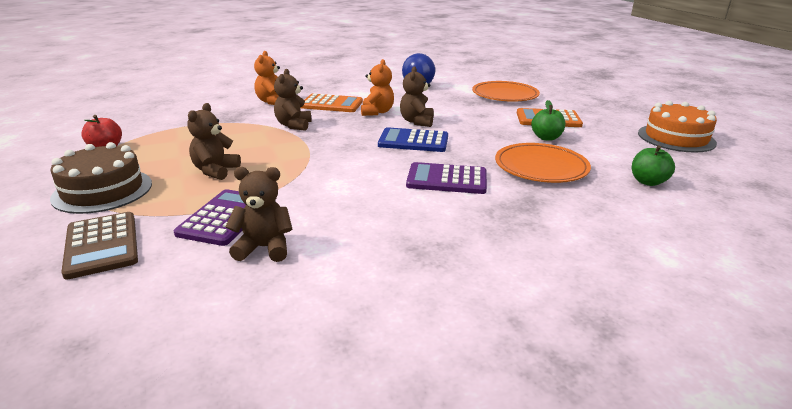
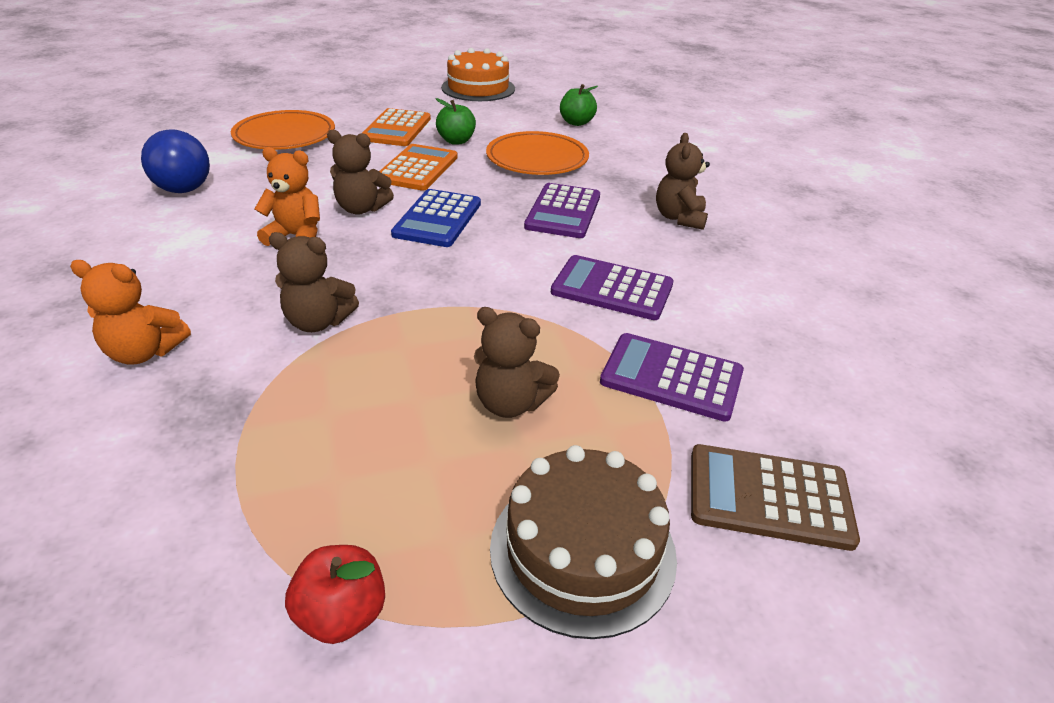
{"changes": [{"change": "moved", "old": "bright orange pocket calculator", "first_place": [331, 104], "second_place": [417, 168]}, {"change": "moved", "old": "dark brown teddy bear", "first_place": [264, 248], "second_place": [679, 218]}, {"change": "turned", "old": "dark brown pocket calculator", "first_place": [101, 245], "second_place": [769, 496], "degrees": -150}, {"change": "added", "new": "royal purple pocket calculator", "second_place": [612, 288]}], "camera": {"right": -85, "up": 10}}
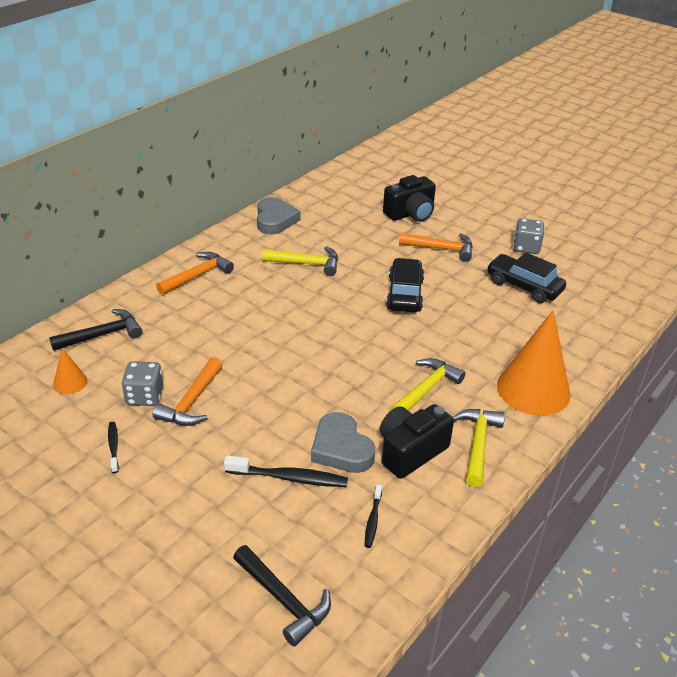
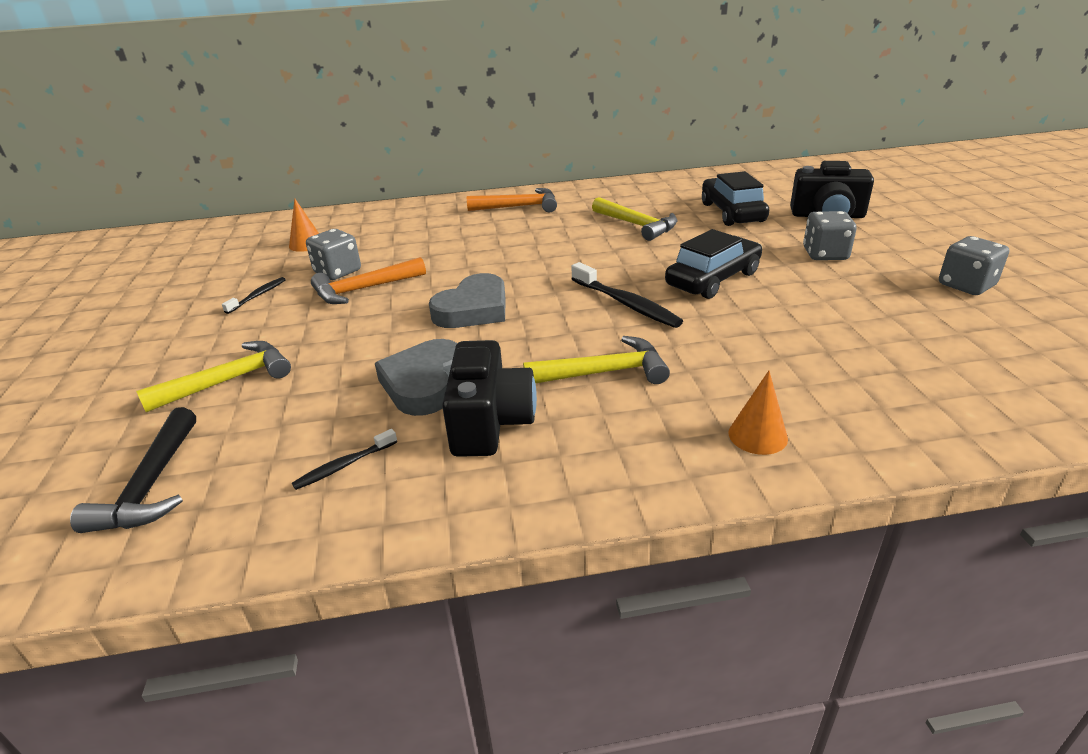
{"changes": [{"change": "moved", "old": "grey heart", "first_place": [275, 220], "second_place": [473, 309]}, {"change": "replaced", "old": "bright orange claw hammer", "new": "grey game die", "first_place": [441, 249], "second_place": [825, 254]}, {"change": "moved", "old": "ebony car", "first_place": [523, 286], "second_place": [732, 213]}, {"change": "removed", "old": "ebony claw hammer", "first_place": [102, 335]}, {"change": "resized", "old": "bright orange cone", "first_place": [533, 389], "second_place": [757, 435], "factor": 0.45}, {"change": "turned", "old": "ebony camera", "first_place": [410, 451], "second_place": [490, 422], "degrees": 90}, {"change": "moved", "old": "bright yellow claw hammer", "first_place": [477, 444], "second_place": [228, 381]}, {"change": "moved", "old": "ebony dental brush", "first_place": [289, 478], "second_place": [626, 304]}], "camera": {"right": 45, "up": -5}}
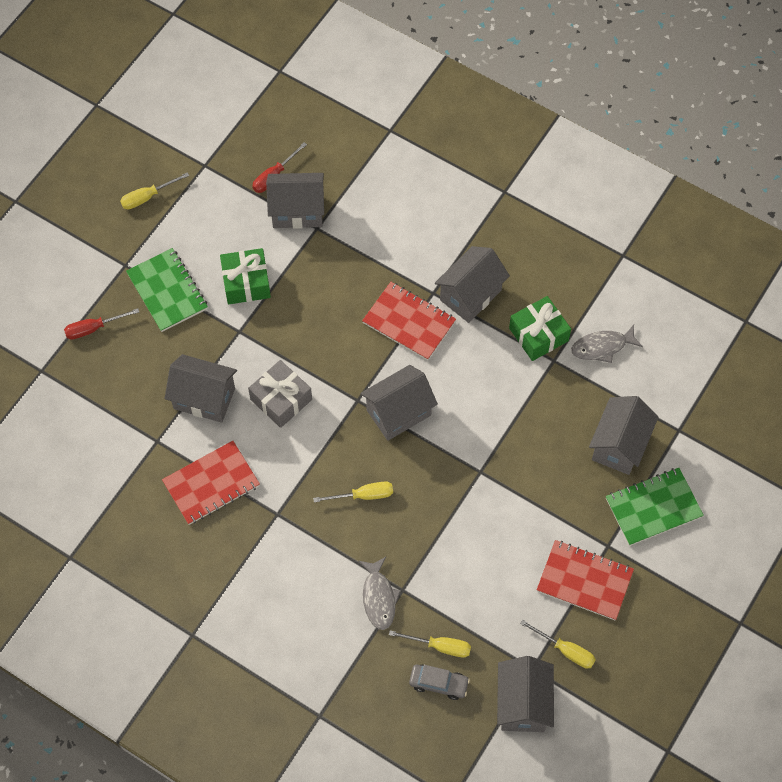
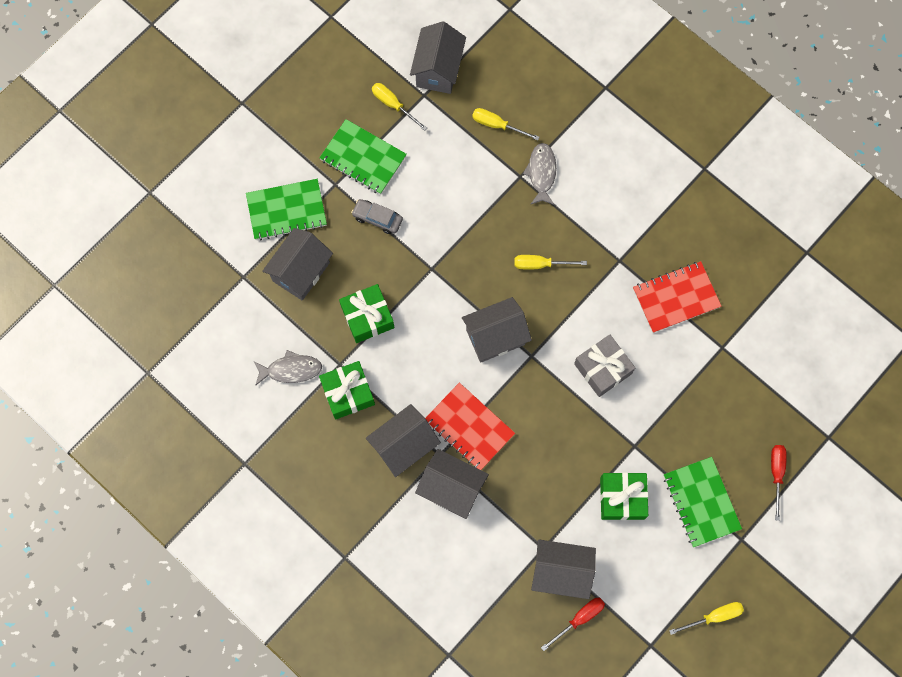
{"changes": [{"change": "turned", "old": "crimson flat screwdriver", "first_place": [93, 328], "second_place": [776, 474], "degrees": -75}, {"change": "moved", "old": "grey house", "first_place": [204, 398], "second_place": [452, 488]}, {"change": "recoloured", "old": "crimson notepad", "new": "leaf-green notepad", "first_place": [584, 581], "second_place": [363, 158]}, {"change": "moved", "old": "grey car", "first_place": [438, 683], "second_place": [377, 218]}, {"change": "added", "new": "leaf-green wrapped gift", "second_place": [367, 317]}], "camera": {"right": -170, "up": 10}}
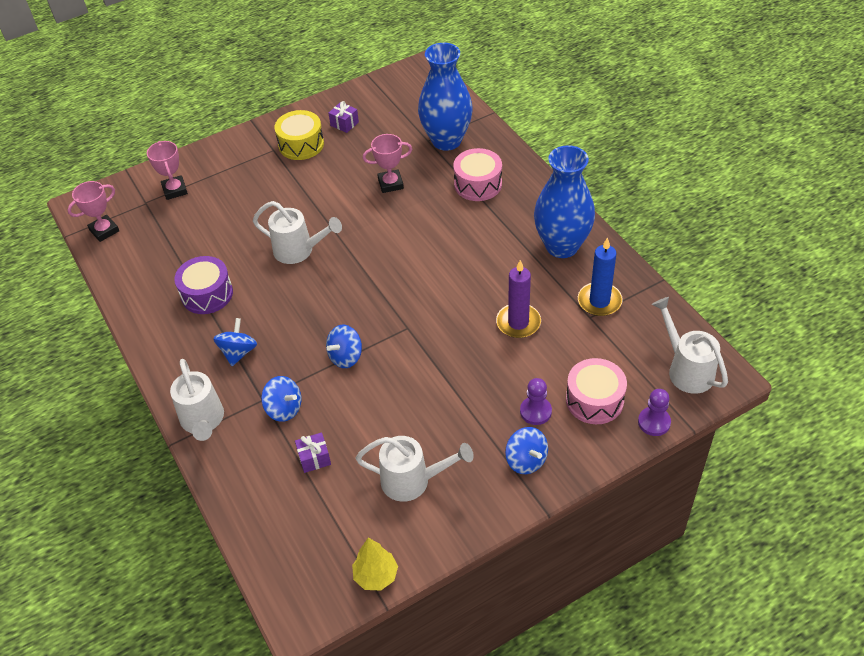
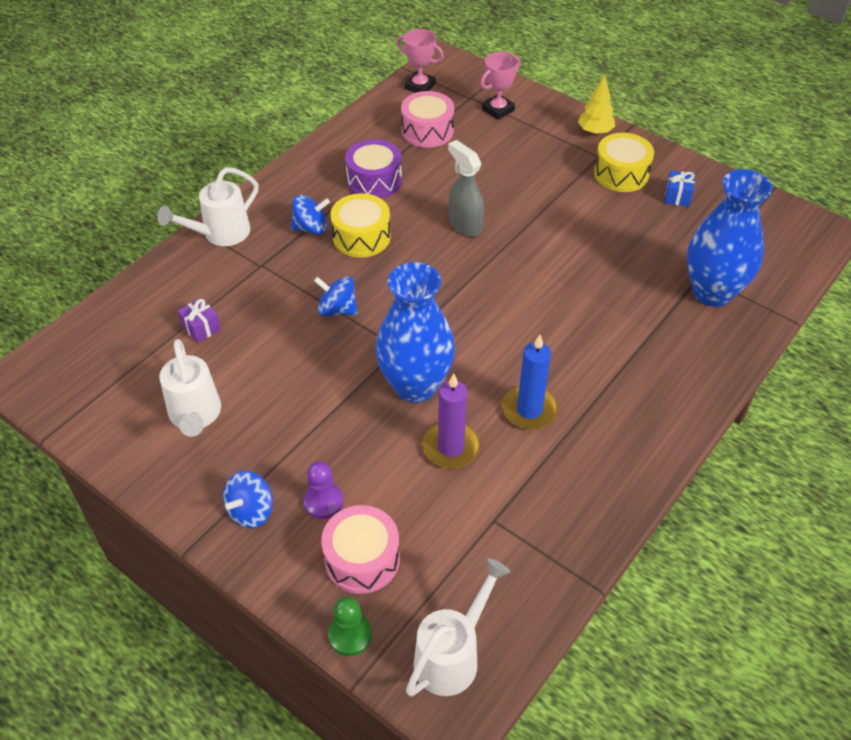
{"changes": [{"change": "recoloured", "old": "royal purple wrapped gift", "new": "cobalt wrapped gift", "first_place": [344, 124], "second_place": [677, 196]}, {"change": "removed", "old": "rosy trophy", "first_place": [390, 184]}, {"change": "moved", "old": "cobalt flower vase", "first_place": [562, 246], "second_place": [415, 386]}, {"change": "moved", "old": "rosy toy drum", "first_place": [478, 184], "second_place": [427, 131]}, {"change": "replaced", "old": "snow-white watering pot", "new": "grey sprayer", "first_place": [299, 251], "second_place": [465, 225]}, {"change": "moved", "old": "cobalt pillar candle", "first_place": [599, 301], "second_place": [529, 410]}, {"change": "removed", "old": "cobalt toy top", "first_place": [284, 409]}, {"change": "recoloured", "old": "royal purple chess pawn", "new": "leaf-green chess pawn", "first_place": [654, 422], "second_place": [350, 635]}, {"change": "moved", "old": "bright yellow tree", "first_place": [376, 576], "second_place": [595, 132]}, {"change": "added", "new": "bright yellow toy drum", "second_place": [361, 237]}], "camera": {"right": 65, "up": 0}}
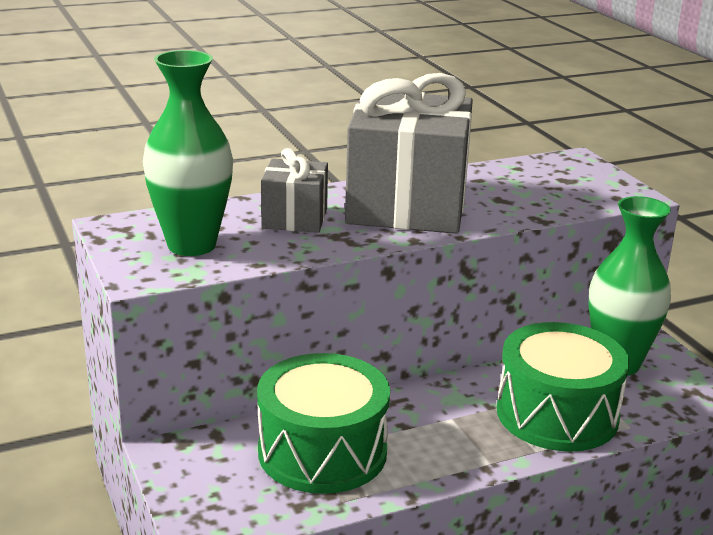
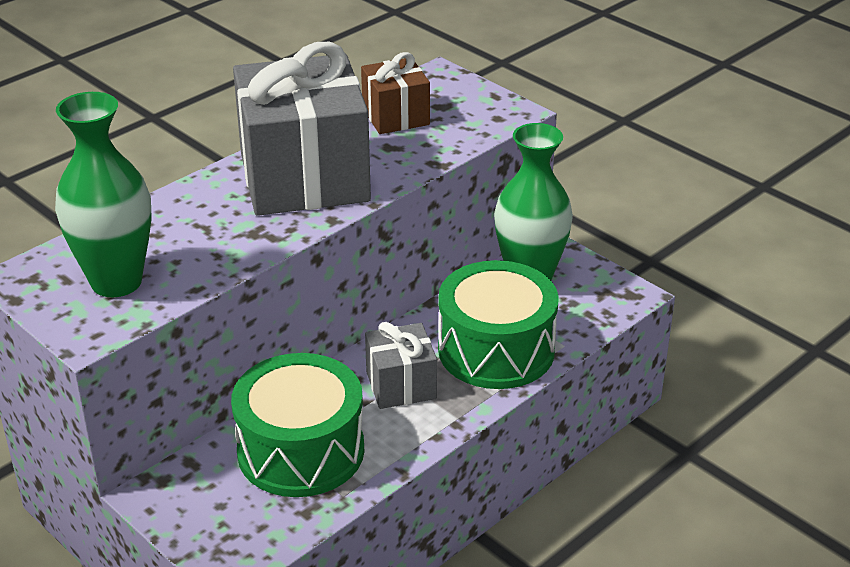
{"changes": [{"change": "moved", "old": "grey wrapped gift", "first_place": [294, 218], "second_place": [401, 385]}, {"change": "added", "new": "dark brown wrapped gift", "second_place": [395, 116]}], "camera": {"right": -20, "up": 10}}
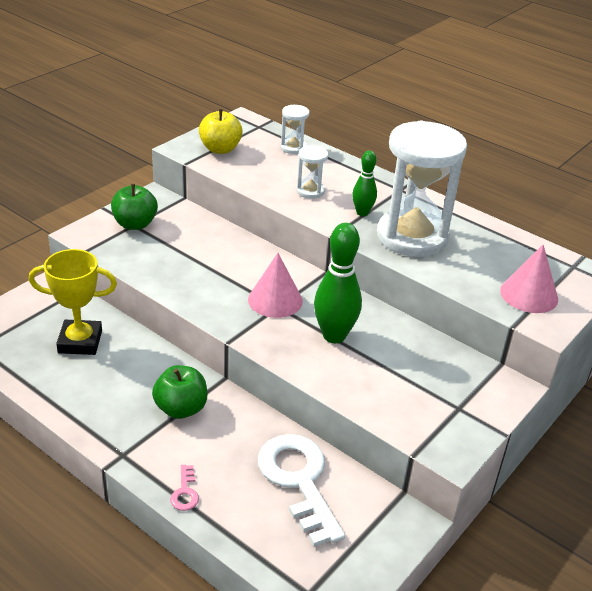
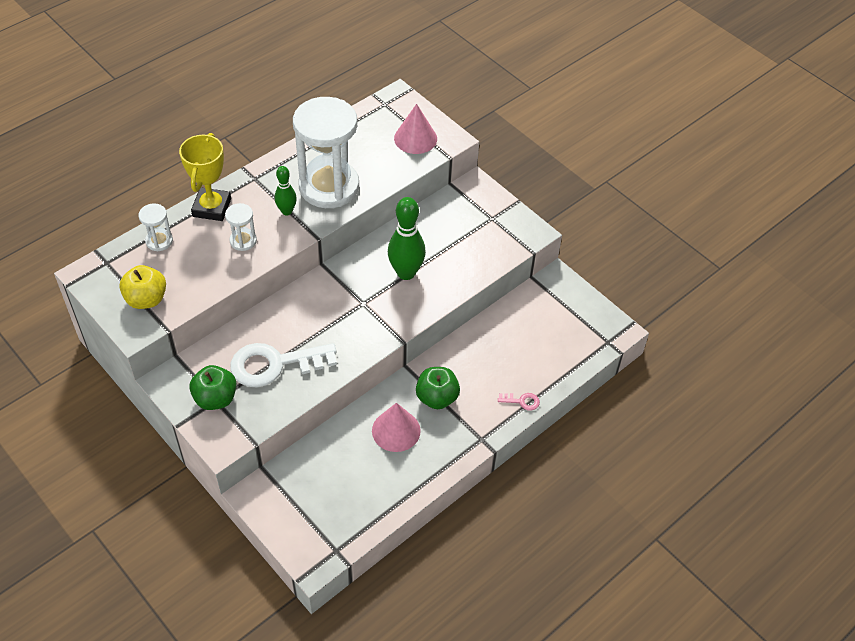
{"changes": [{"change": "moved", "old": "bright yellow trophy", "first_place": [80, 342], "second_place": [212, 208]}, {"change": "moved", "old": "rosy cone", "first_place": [275, 300], "second_place": [396, 430]}, {"change": "moved", "old": "snow-white door key", "first_place": [299, 480], "second_place": [274, 364]}], "camera": {"right": -80, "up": 15}}
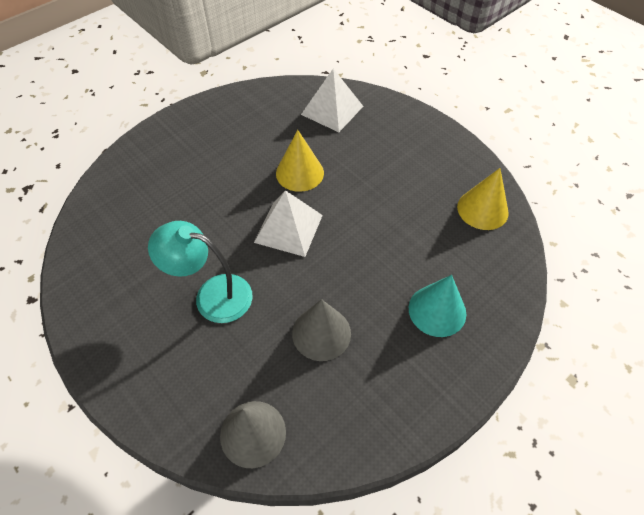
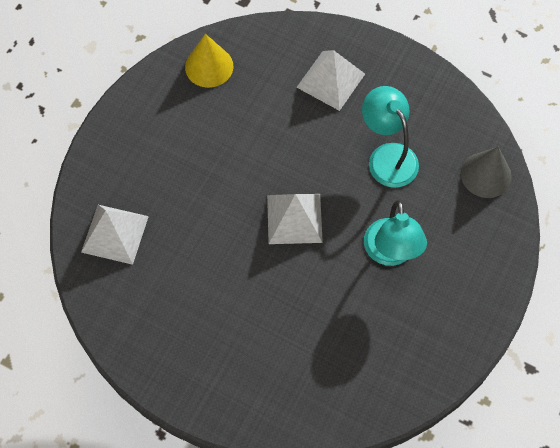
{"changes": [{"change": "removed", "old": "bright yellow cone", "first_place": [299, 173]}, {"change": "replaced", "old": "aqua cone", "new": "snow-white pyramid", "first_place": [437, 310], "second_place": [330, 80]}, {"change": "replaced", "old": "grey cone", "new": "aqua reading lamp", "first_place": [321, 333], "second_place": [387, 156]}], "camera": {"right": -110, "up": 10}}
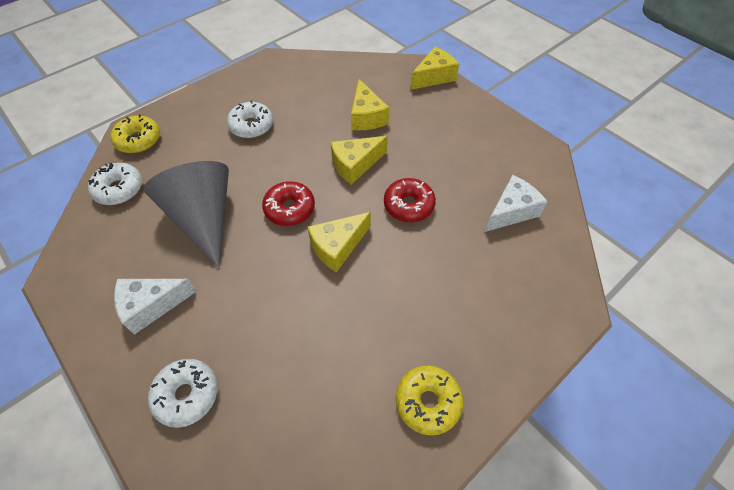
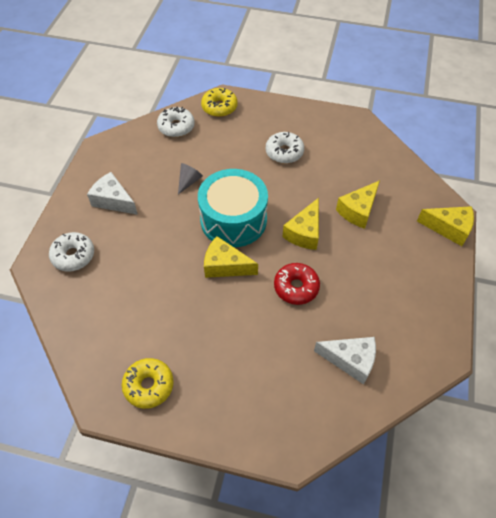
{"changes": [{"change": "turned", "old": "bright yellow cheese wedge", "first_place": [355, 165], "second_place": [304, 232], "degrees": -90}, {"change": "resized", "old": "grey cone", "first_place": [204, 218], "second_place": [189, 181], "factor": 0.4}, {"change": "replaced", "old": "crimson doughnut", "new": "aqua toy drum", "first_place": [289, 209], "second_place": [233, 220]}], "camera": {"right": 55, "up": 0}}
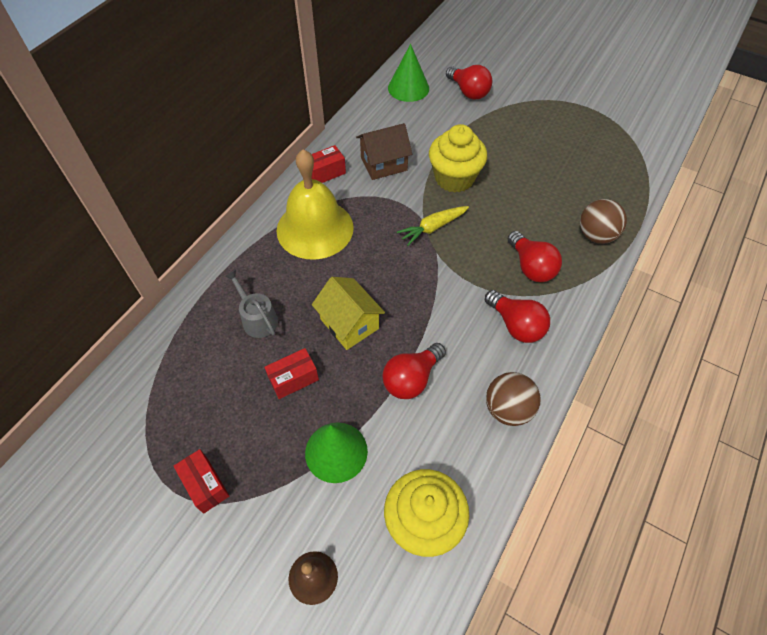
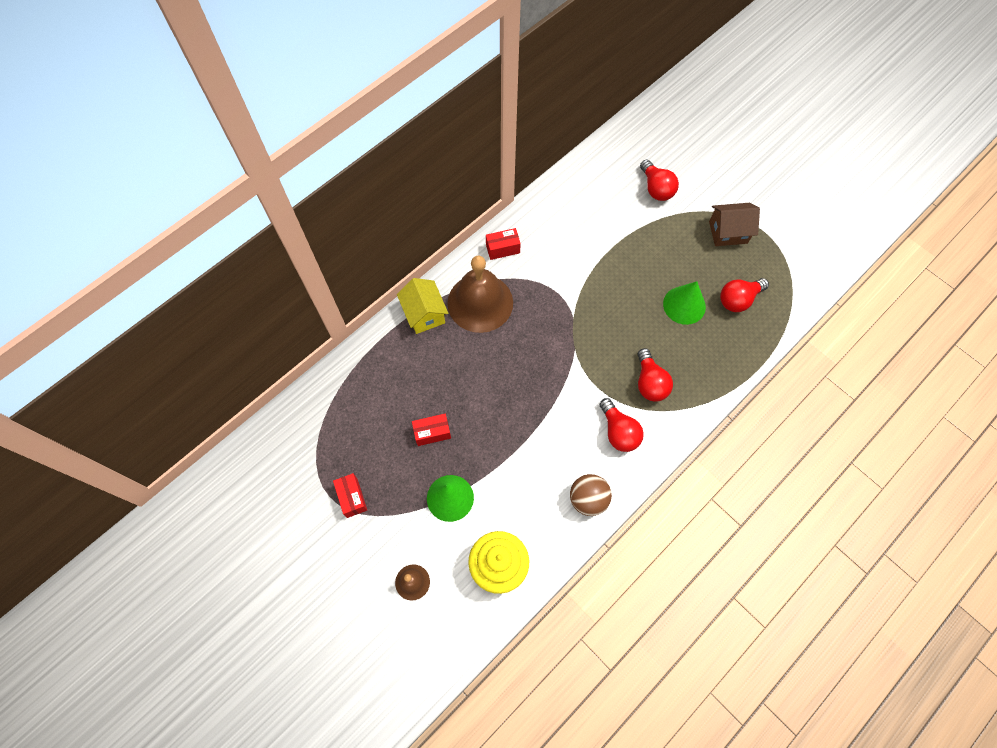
{"changes": [{"change": "moved", "old": "leaf-green cone", "first_place": [408, 88], "second_place": [684, 305]}, {"change": "moved", "old": "dark brown house", "first_place": [384, 164], "second_place": [728, 232]}, {"change": "removed", "old": "bright yellow fairy cake", "first_place": [454, 178]}, {"change": "recoloured", "old": "bright yellow hand bell", "new": "dark brown hand bell", "first_place": [315, 228], "second_place": [480, 302]}, {"change": "removed", "old": "dark brown sphere", "first_place": [596, 235]}, {"change": "removed", "old": "bright yellow carrot", "first_place": [433, 228]}, {"change": "removed", "old": "grey watering pot", "first_place": [257, 319]}, {"change": "moved", "old": "bright yellow house", "first_place": [349, 324], "second_place": [424, 314]}, {"change": "moved", "old": "crimson lightbulb", "first_place": [411, 379], "second_place": [738, 299]}], "camera": {"right": 15, "up": 10}}
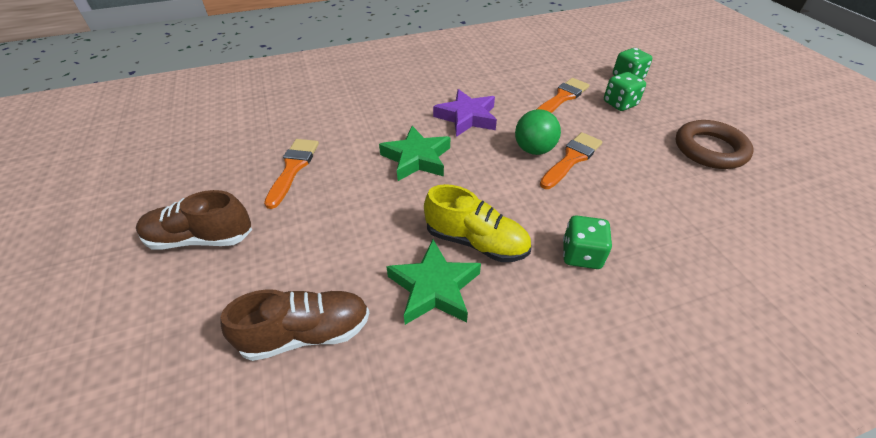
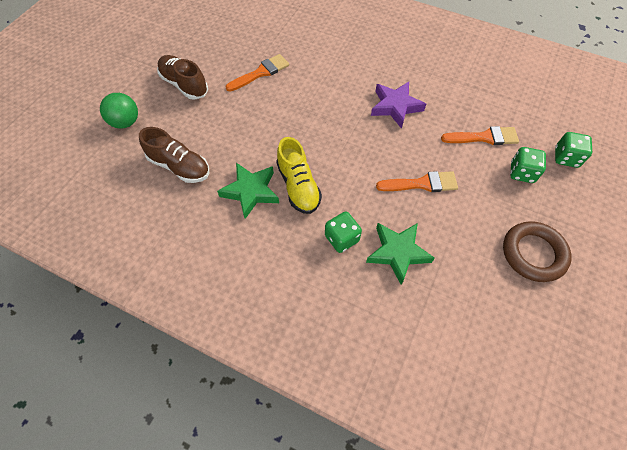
{"changes": [{"change": "moved", "old": "leaf-green sphere", "first_place": [534, 150], "second_place": [126, 122]}, {"change": "moved", "old": "leaf-green star shape", "first_place": [417, 158], "second_place": [398, 253]}], "camera": {"right": 45, "up": 15}}
